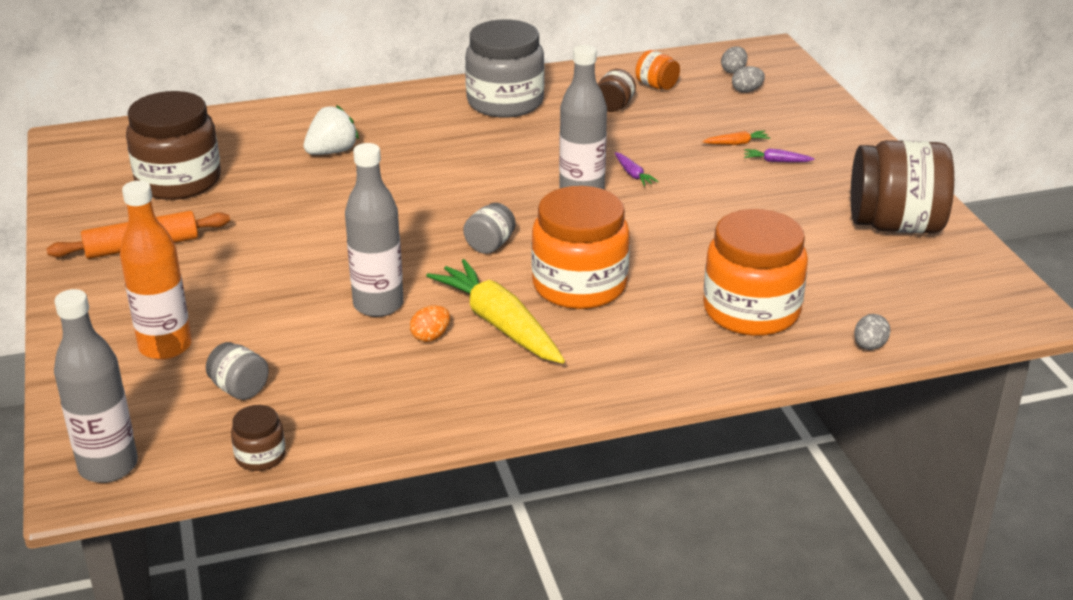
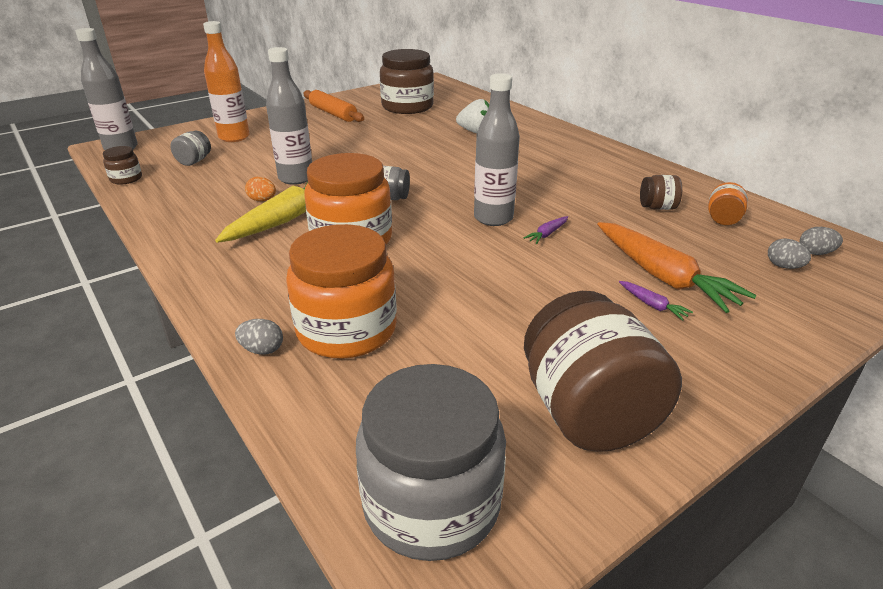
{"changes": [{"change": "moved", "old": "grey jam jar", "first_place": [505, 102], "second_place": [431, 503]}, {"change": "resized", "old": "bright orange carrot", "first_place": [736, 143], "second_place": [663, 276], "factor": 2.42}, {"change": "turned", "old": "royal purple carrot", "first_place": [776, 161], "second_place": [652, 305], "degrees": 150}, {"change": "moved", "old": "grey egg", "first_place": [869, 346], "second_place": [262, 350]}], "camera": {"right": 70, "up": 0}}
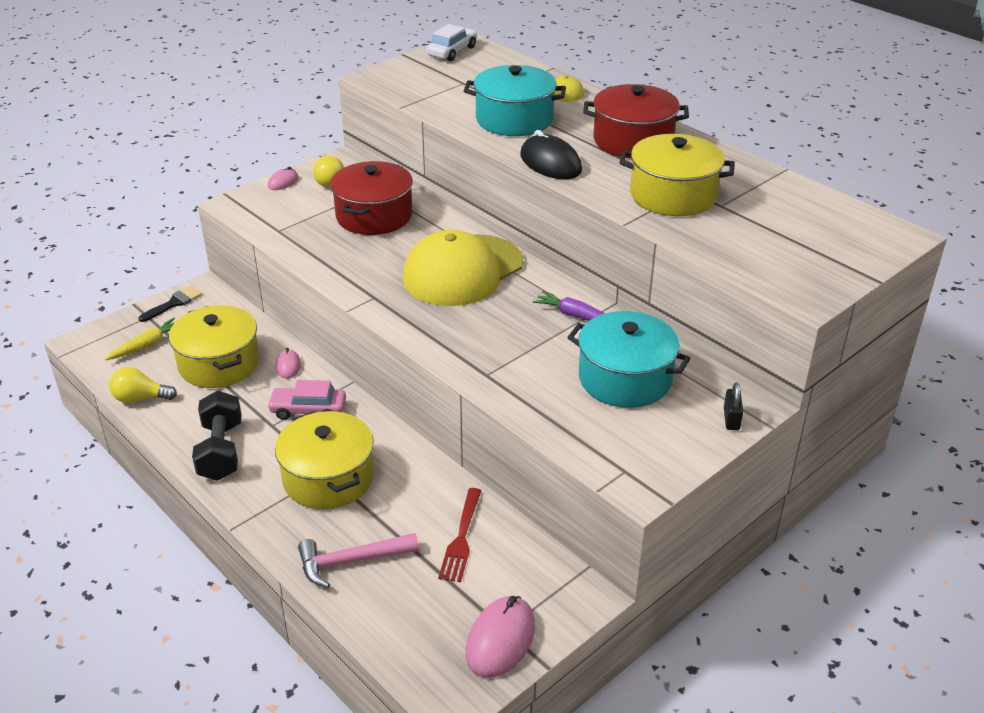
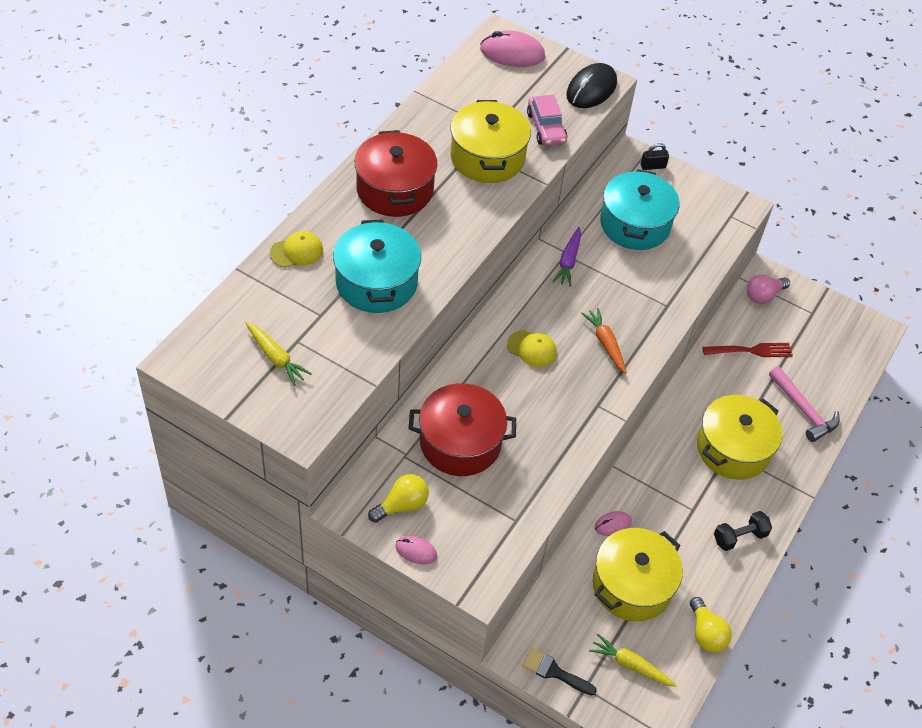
{"changes": [{"change": "removed", "old": "snow-white car", "first_place": [452, 51]}, {"change": "moved", "old": "ebony computer mouse", "first_place": [550, 163], "second_place": [591, 89]}, {"change": "resized", "old": "bright yellow peaked cap", "first_place": [462, 271], "second_place": [532, 349], "factor": 0.42}, {"change": "moved", "old": "rosy car", "first_place": [308, 410], "second_place": [546, 128]}, {"change": "resized", "old": "ebony hand weight", "first_place": [221, 451], "second_place": [739, 537], "factor": 0.66}, {"change": "moved", "old": "rosy computer mouse", "first_place": [500, 640], "second_place": [512, 53]}, {"change": "added", "new": "rosy lightbulb", "second_place": [763, 295]}, {"change": "added", "new": "bright orange carrot", "second_place": [605, 343]}, {"change": "added", "new": "bright yellow carrot", "second_place": [276, 358]}], "camera": {"right": -110, "up": 15}}
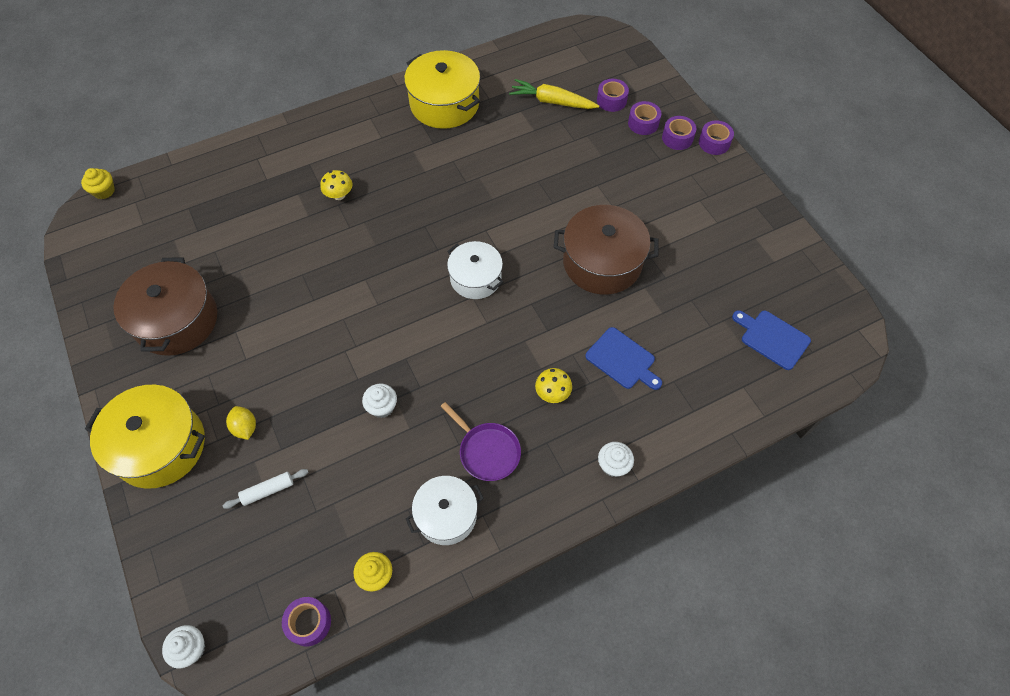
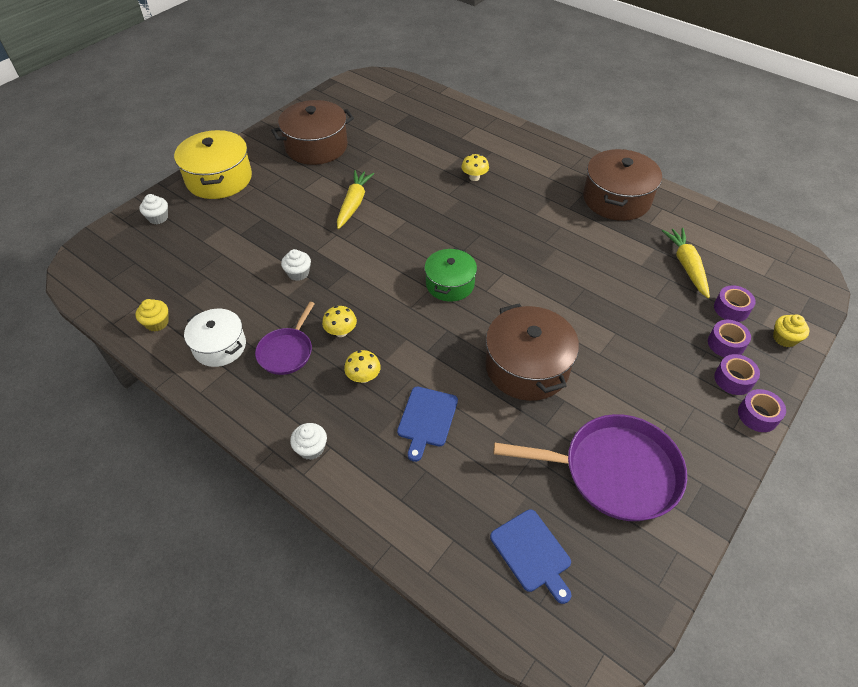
{"changes": [{"change": "recoloured", "old": "bright yellow pot", "new": "dark brown pot", "first_place": [444, 104], "second_place": [616, 199]}, {"change": "moved", "old": "bright yellow fairy cake", "first_place": [104, 191], "second_place": [784, 338]}, {"change": "recoloured", "old": "snow-white pot", "new": "leaf-green pot", "first_place": [475, 278], "second_place": [450, 284]}, {"change": "turned", "old": "cobalt chopping board", "first_place": [772, 338], "second_place": [532, 553], "degrees": 135}, {"change": "removed", "old": "bright yellow lemon", "first_place": [245, 427]}, {"change": "removed", "old": "snow-white dough roller", "first_place": [268, 491]}, {"change": "removed", "old": "royal purple tape", "first_place": [309, 623]}, {"change": "moved", "old": "snow-white fairy cake", "first_place": [191, 648], "second_place": [158, 218]}, {"change": "added", "new": "bright yellow carrot", "second_place": [354, 203]}, {"change": "added", "new": "bright yellow mushroom", "second_place": [341, 332]}, {"change": "added", "new": "royal purple pan", "second_place": [614, 471]}], "camera": {"right": 65, "up": -10}}
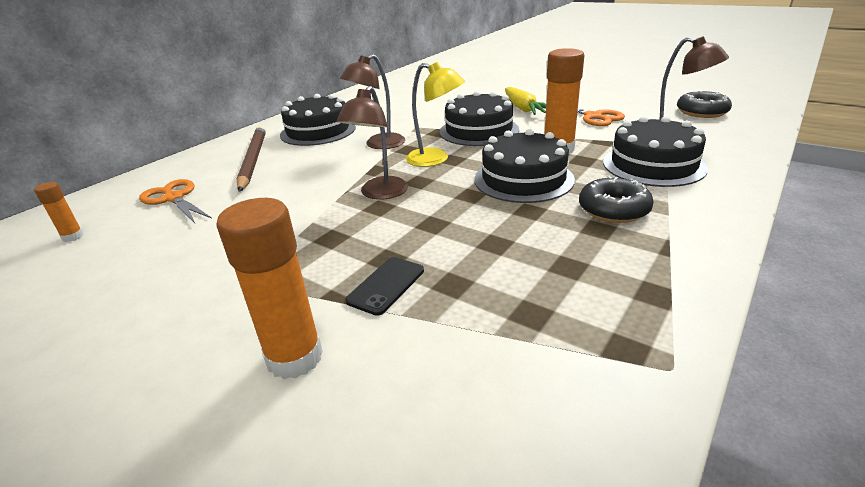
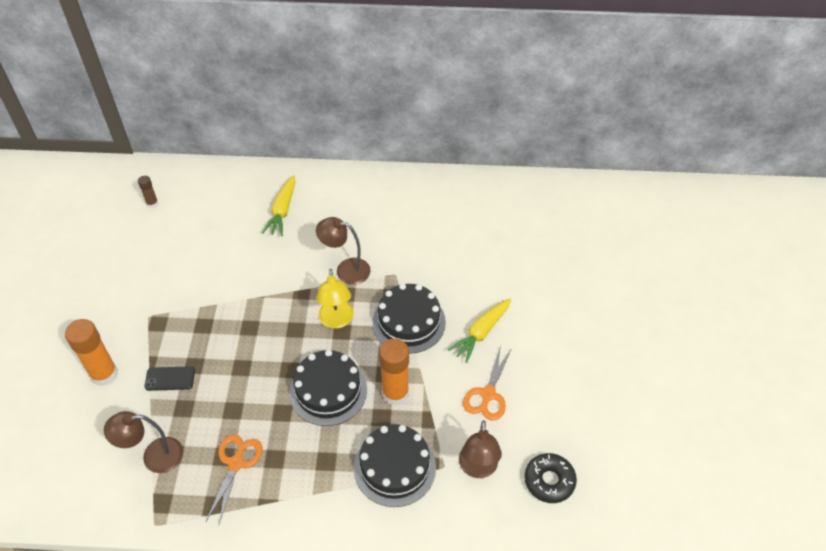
{"changes": [{"change": "moved", "old": "dark brown reading lamp", "first_place": [380, 193], "second_place": [154, 457]}, {"change": "removed", "old": "ebony layer cake", "first_place": [318, 131]}, {"change": "replaced", "old": "dark brown wooden pencil", "new": "bright yellow carrot", "first_place": [253, 160], "second_place": [282, 211]}, {"change": "removed", "old": "ebony doughnut", "first_place": [613, 209]}, {"change": "moved", "old": "bright orange shears", "first_place": [174, 198], "second_place": [236, 463]}, {"change": "recoloured", "old": "bright orange stick of glue", "new": "dark brown stick of glue", "first_place": [73, 237], "second_place": [152, 203]}], "camera": {"right": 55, "up": 20}}
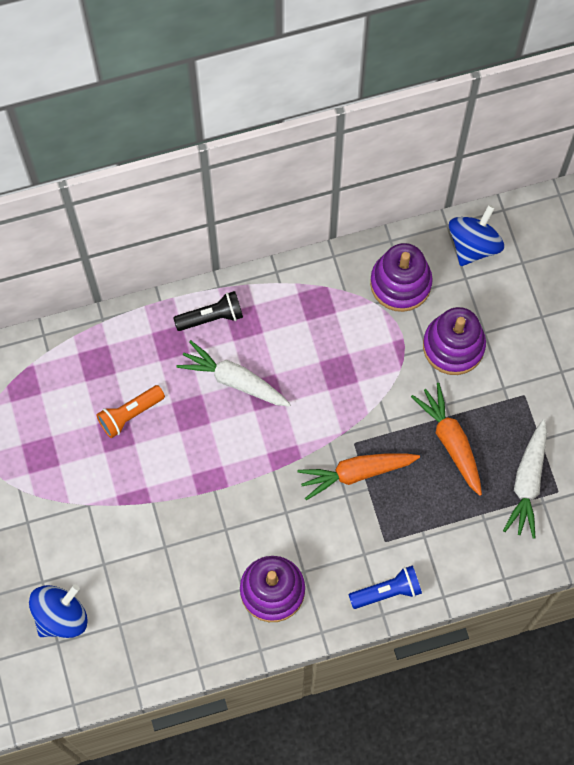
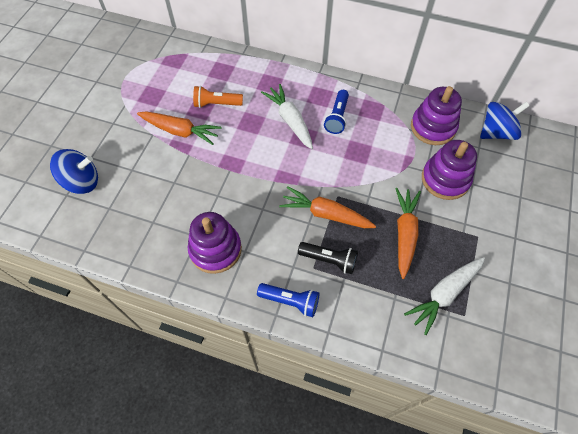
{"changes": [{"change": "moved", "old": "ebony pocket torch", "first_place": [212, 317], "second_place": [329, 260]}, {"change": "added", "new": "cobalt pocket torch", "second_place": [337, 117]}, {"change": "added", "new": "bright orange carrot", "second_place": [180, 131]}], "camera": {"right": 35, "up": -10}}
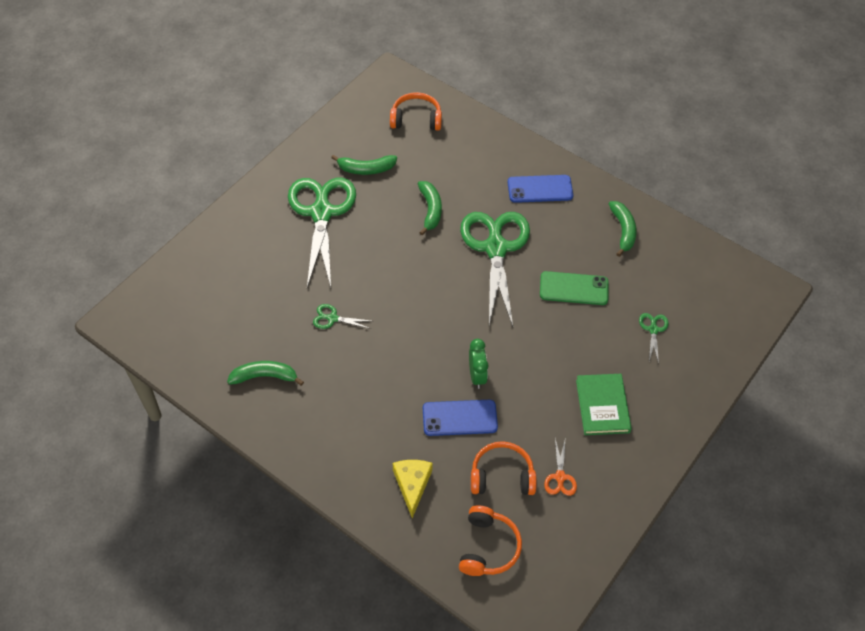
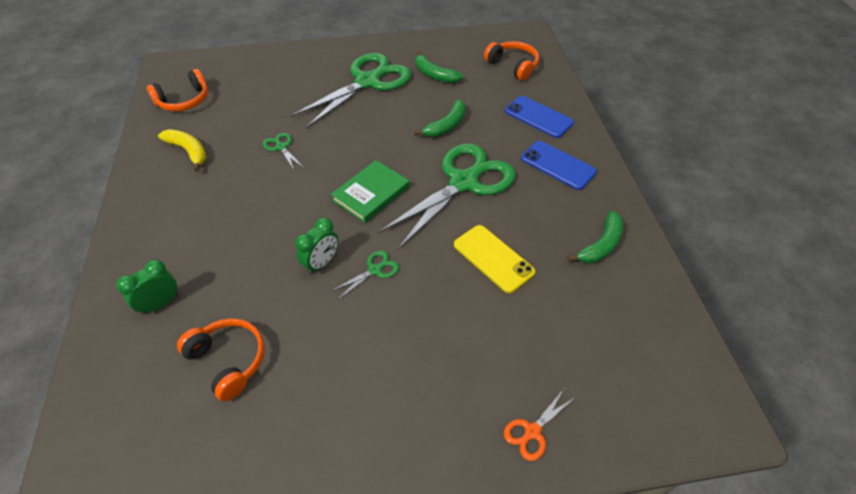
{"changes": [{"change": "recoloured", "old": "leaf-green mobile phone", "new": "bright yellow mobile phone", "first_place": [574, 288], "second_place": [493, 258]}, {"change": "moved", "old": "leaf-green shears", "first_place": [653, 329], "second_place": [375, 270]}, {"change": "recoloured", "old": "leaf-green banana fruit", "new": "bright yellow banana fruit", "first_place": [264, 376], "second_place": [189, 151]}, {"change": "moved", "old": "leaf-green book", "first_place": [602, 406], "second_place": [371, 193]}, {"change": "moved", "old": "cobalt mobile phone", "first_place": [459, 418], "second_place": [538, 117]}, {"change": "moved", "old": "bright orange shears", "first_place": [560, 477], "second_place": [532, 432]}, {"change": "replaced", "old": "bright yellow cheese wedge", "new": "leaf-green bedside clock", "first_place": [412, 485], "second_place": [160, 304]}, {"change": "moved", "old": "bright orange headset", "first_place": [488, 547], "second_place": [184, 101]}], "camera": {"right": 45, "up": -5}}
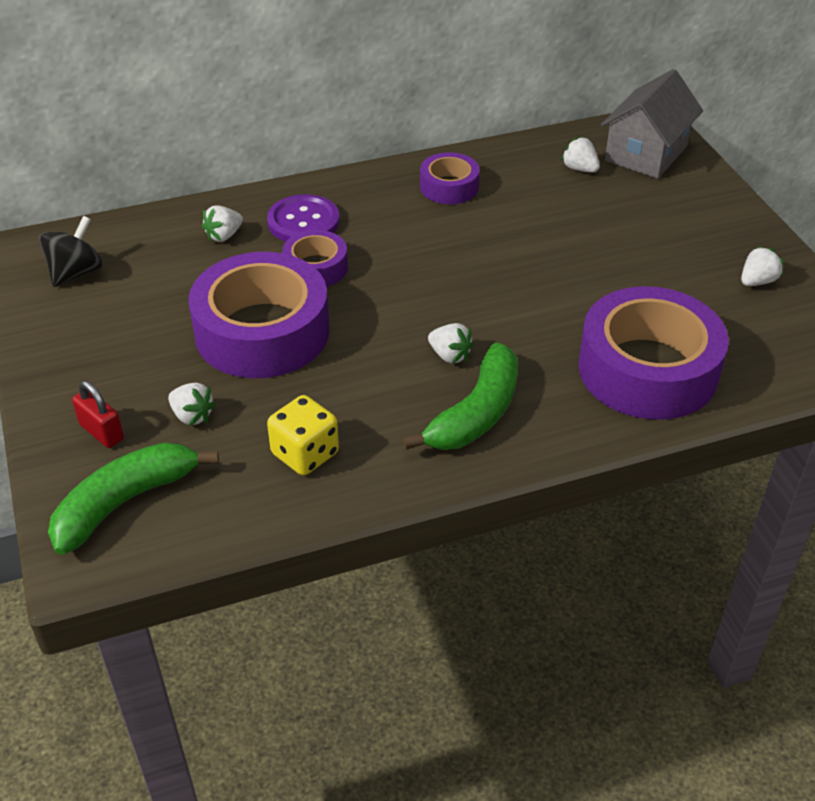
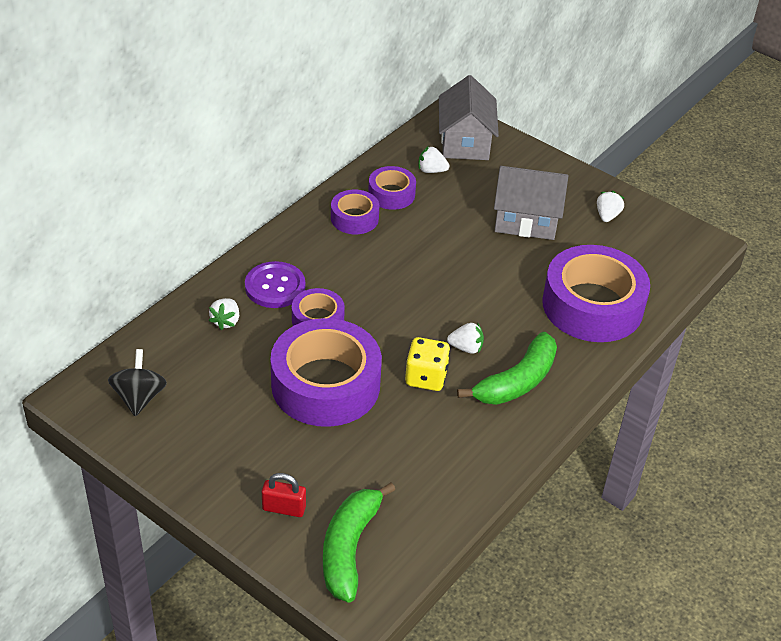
{"changes": [{"change": "turned", "old": "leaf-green banana fruit", "first_place": [476, 413], "second_place": [517, 381], "degrees": 45}, {"change": "removed", "old": "snow-white toy strawberry", "first_place": [192, 416]}, {"change": "moved", "old": "bright yellow game die", "first_place": [305, 454], "second_place": [426, 377]}, {"change": "added", "new": "royal purple tape", "second_place": [391, 194]}, {"change": "added", "new": "grey house", "second_place": [526, 220]}], "camera": {"right": -35, "up": 0}}
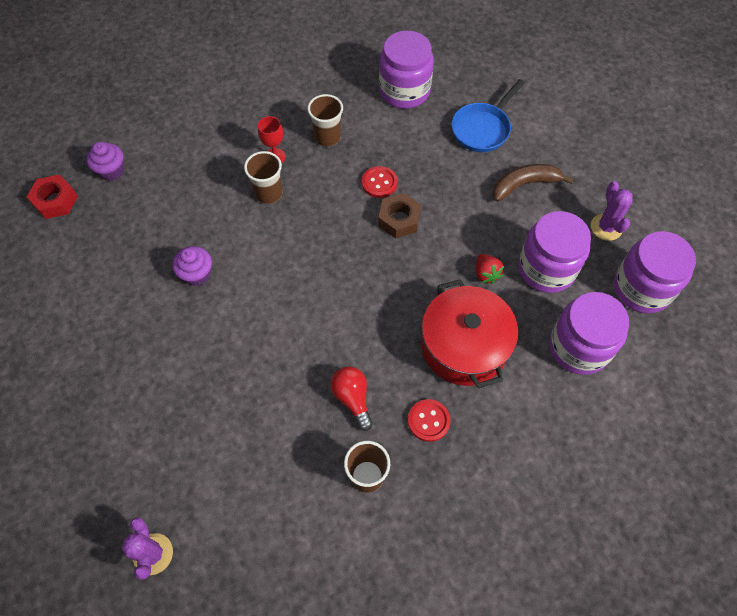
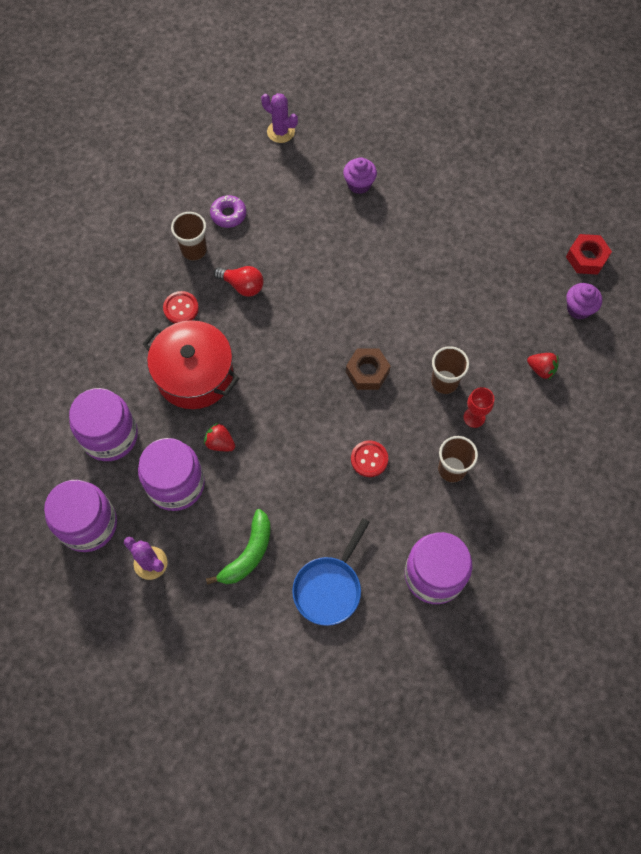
{"changes": [{"change": "turned", "old": "cobalt pan", "first_place": [482, 129], "second_place": [329, 587], "degrees": -150}, {"change": "recoloured", "old": "dark brown banana fruit", "new": "leaf-green banana fruit", "first_place": [524, 185], "second_place": [248, 553]}, {"change": "moved", "old": "dark brown nut", "first_place": [399, 220], "second_place": [367, 372]}, {"change": "moved", "old": "royal purple fairy cake", "first_place": [197, 274], "second_place": [359, 184]}, {"change": "added", "new": "royal purple doughnut", "second_place": [228, 214]}, {"change": "added", "new": "crimson toy strawberry", "second_place": [541, 369]}], "camera": {"right": 140, "up": 5}}
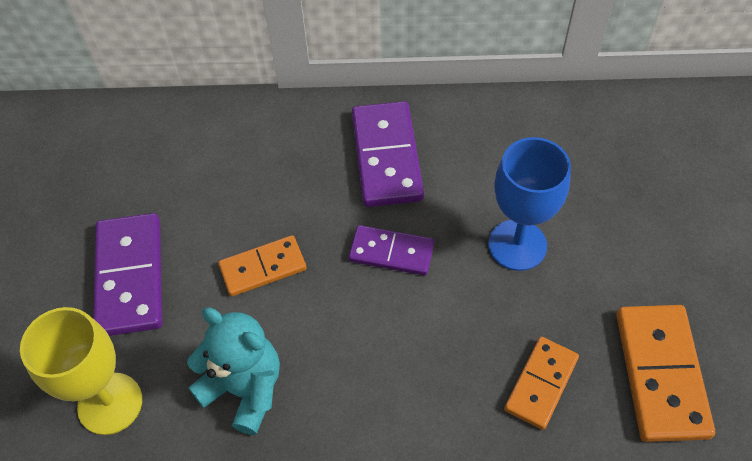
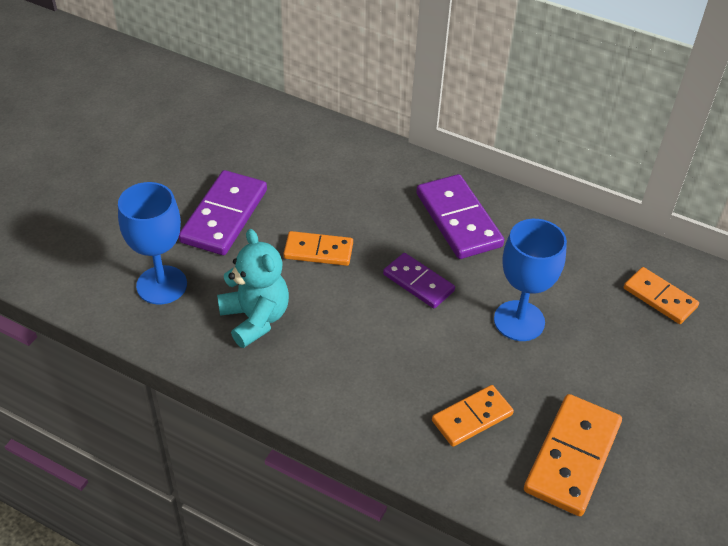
{"changes": [{"change": "turned", "old": "royal purple domino piece", "first_place": [386, 157], "second_place": [458, 220], "degrees": -45}, {"change": "recoloured", "old": "bright yellow goblet", "new": "cobalt goblet", "first_place": [110, 403], "second_place": [161, 285]}, {"change": "added", "new": "bright orange domino piece", "second_place": [659, 298]}], "camera": {"right": 25, "up": -10}}
